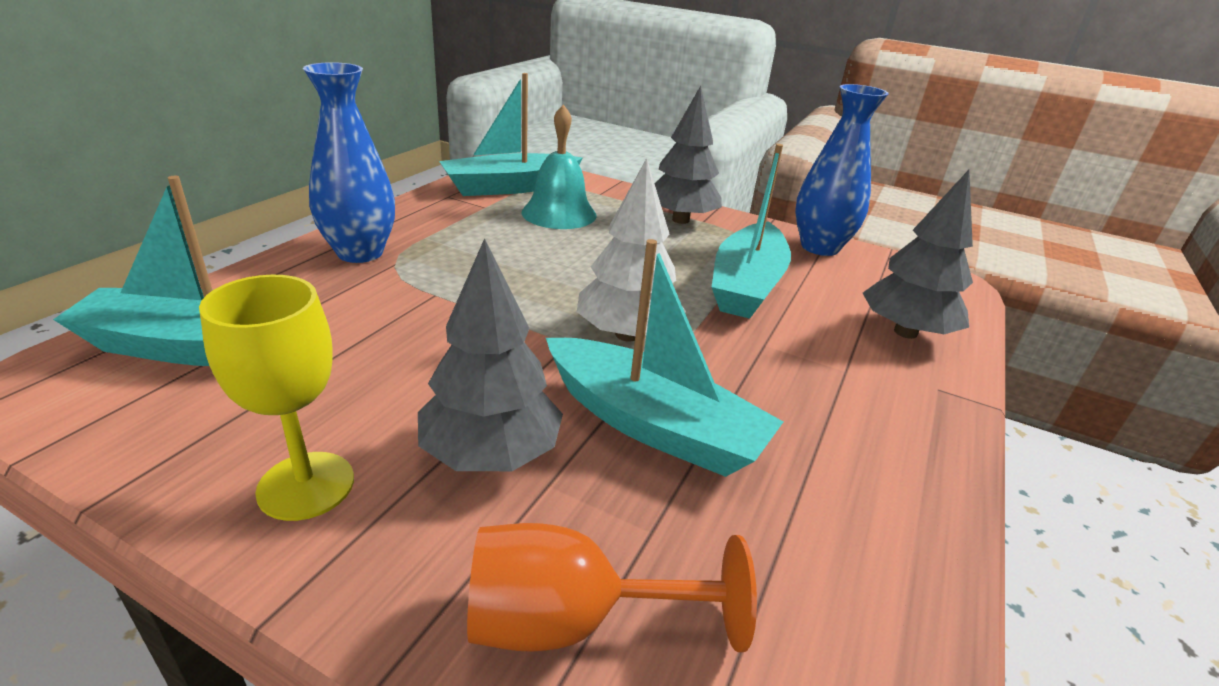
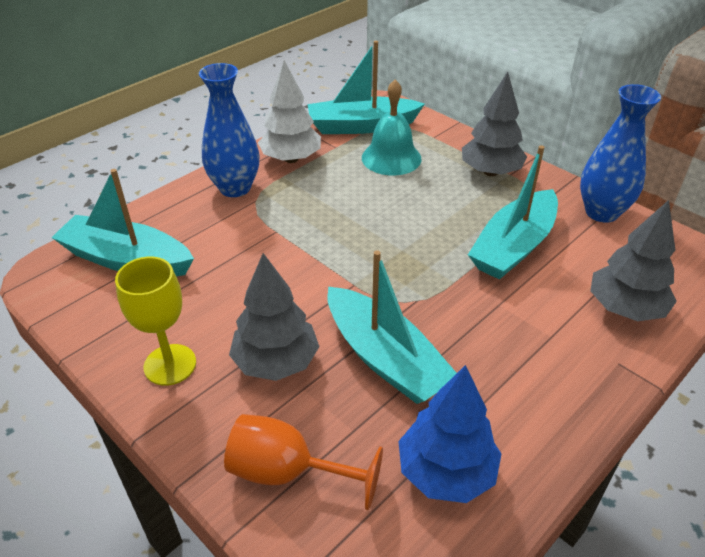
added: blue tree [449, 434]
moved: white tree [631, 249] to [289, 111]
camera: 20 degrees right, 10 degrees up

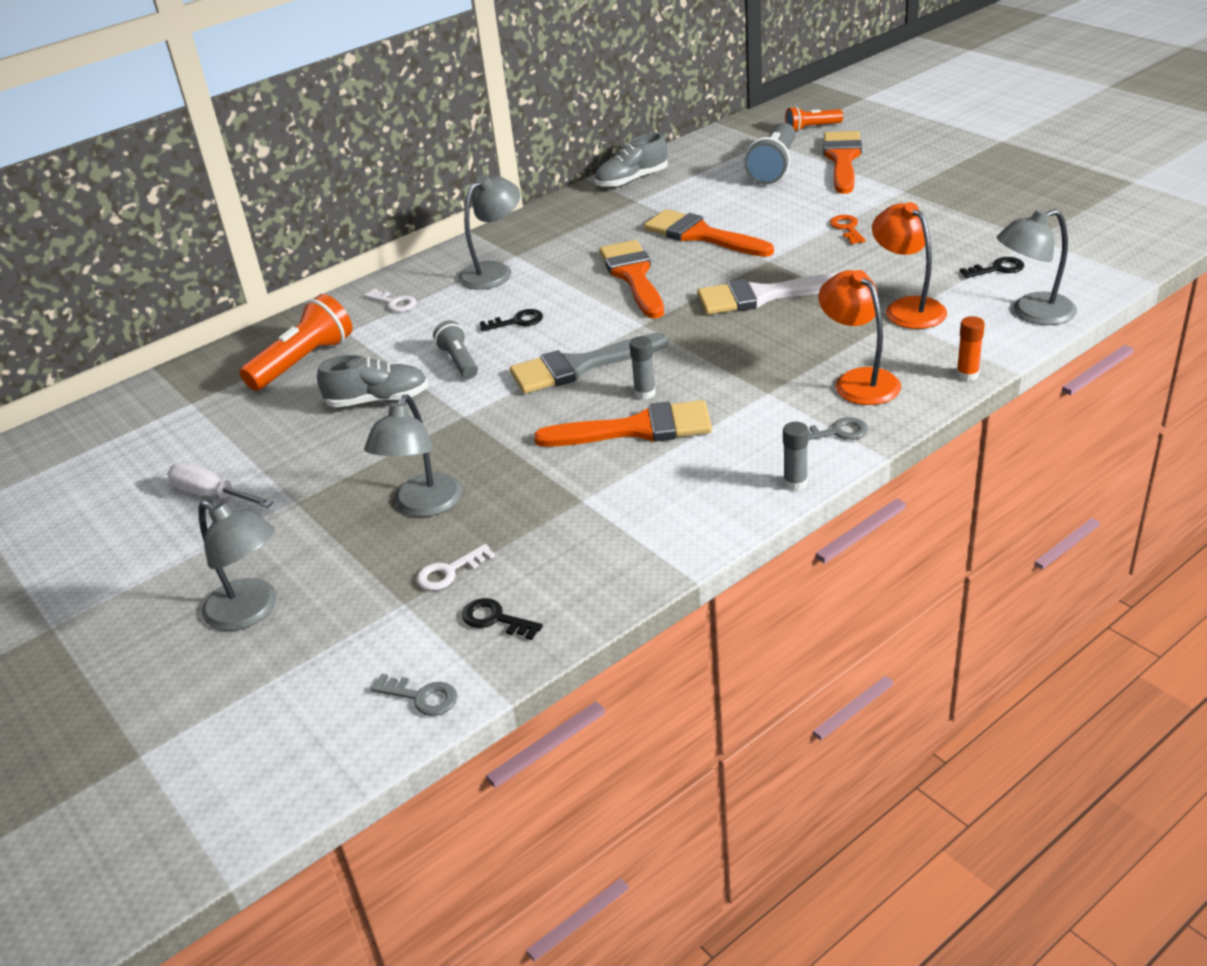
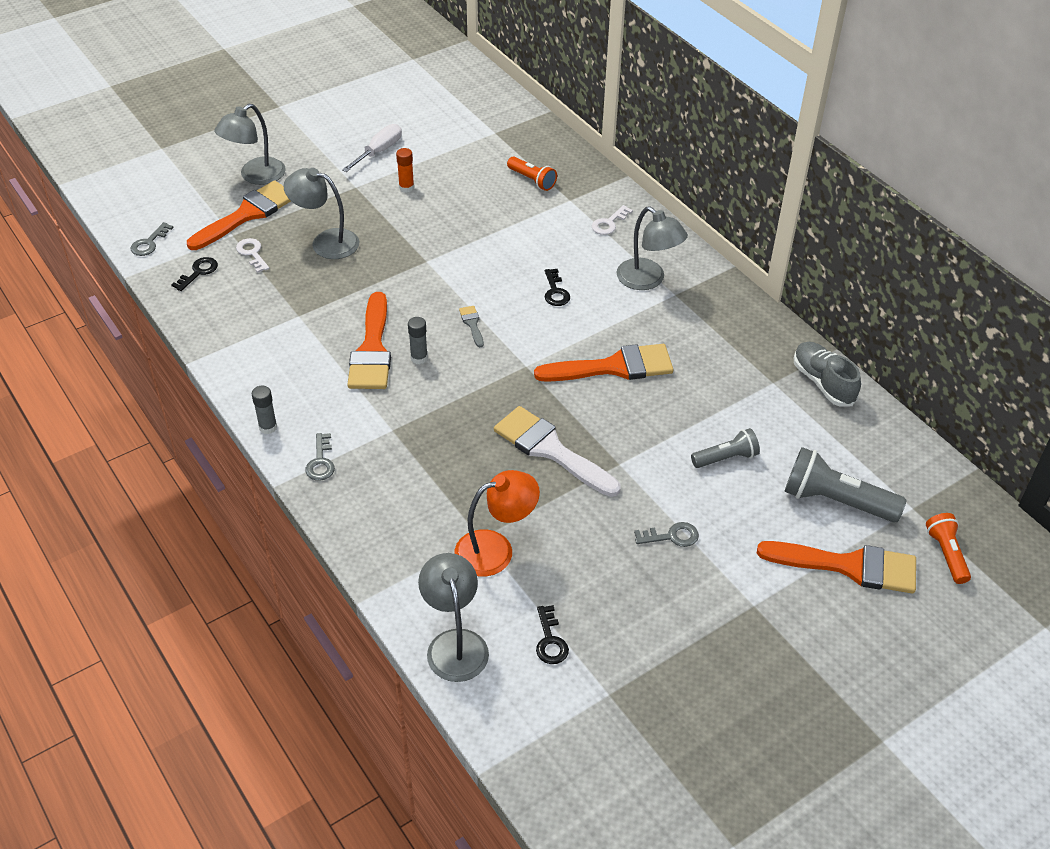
removed: grey shoe [372, 381]; orange lamp [860, 337]
moved: grey flashlight [455, 349] to [725, 448]; orange brush [709, 233] to [239, 215]; orange glue stick [970, 348] to [405, 170]
recoloured: orange key [848, 229] to grey key [666, 534]
turned: white brush [768, 293] = [557, 451] 45 degrees counterclockwise
resized: orange flashlight [296, 342] = [532, 173] x0.59; grey brush [589, 363] = [471, 326] x0.43
camera: 90 degrees right, 10 degrees up

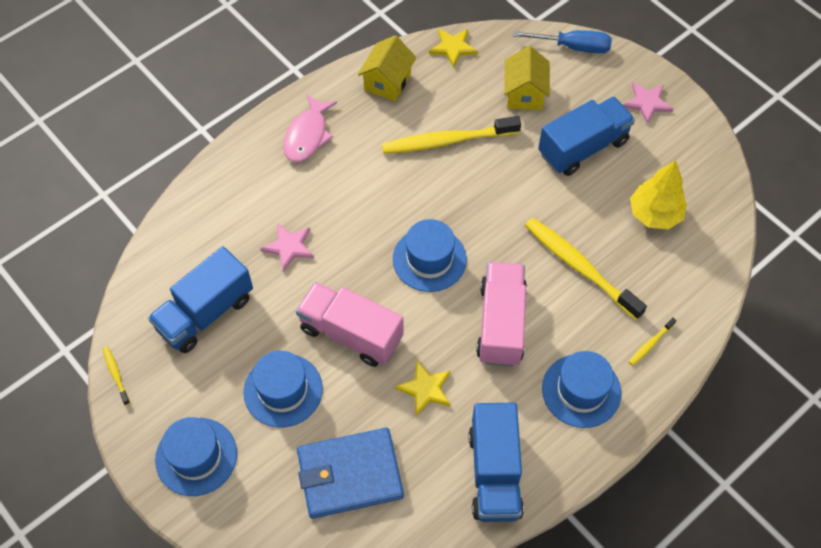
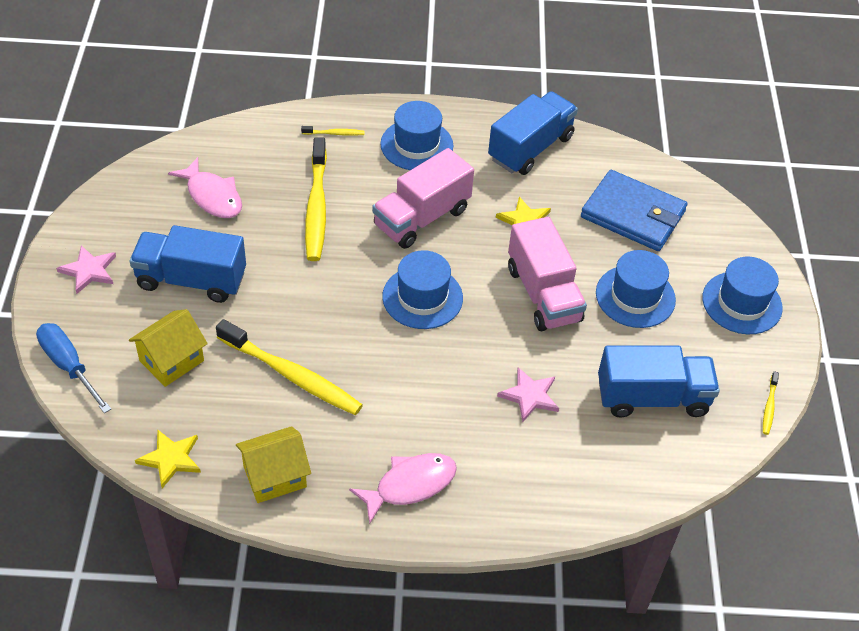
replaced: yellow tree [658, 194] to pink fish [205, 187]
camera: 140 degrees left, 10 degrees down

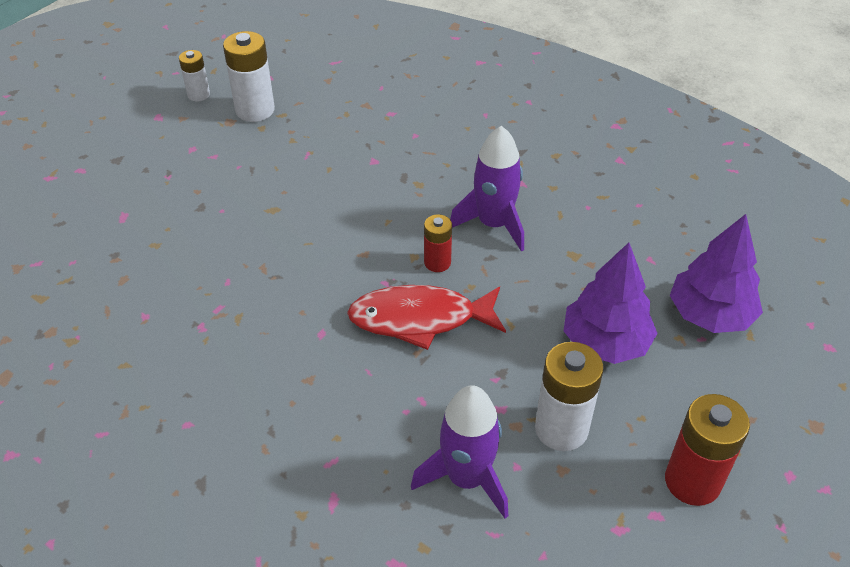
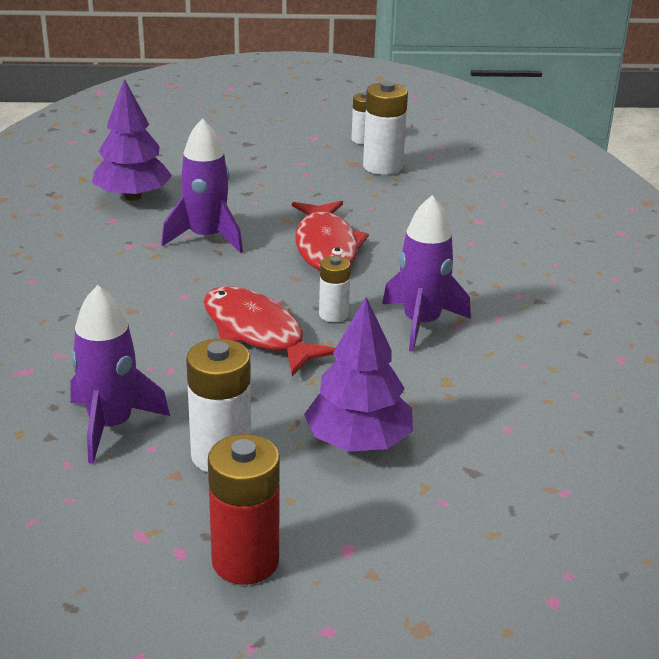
added: purple rocket [202, 185]; red fish [330, 235]
moved: purple tree [716, 273] to [132, 140]
recoloured: red battery [438, 243] to white battery [335, 289]
camera: 50 degrees right, 15 degrees down

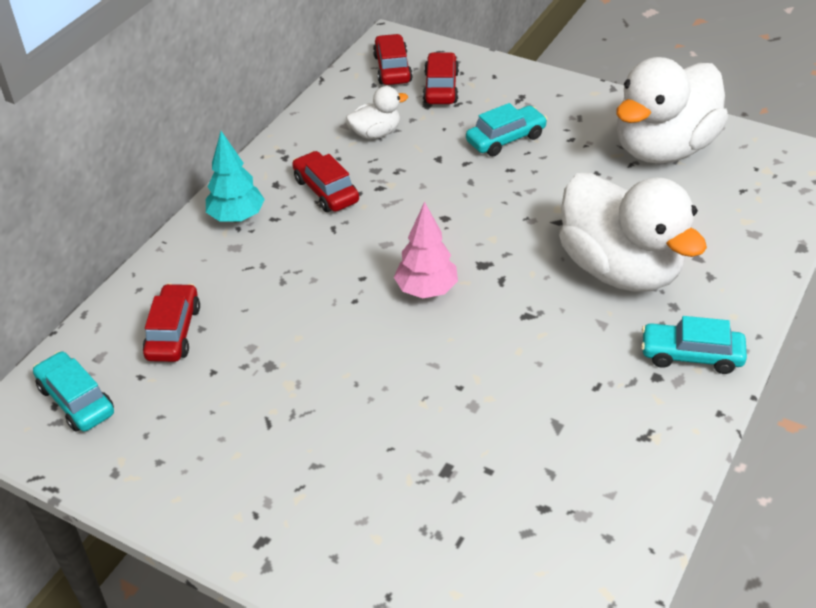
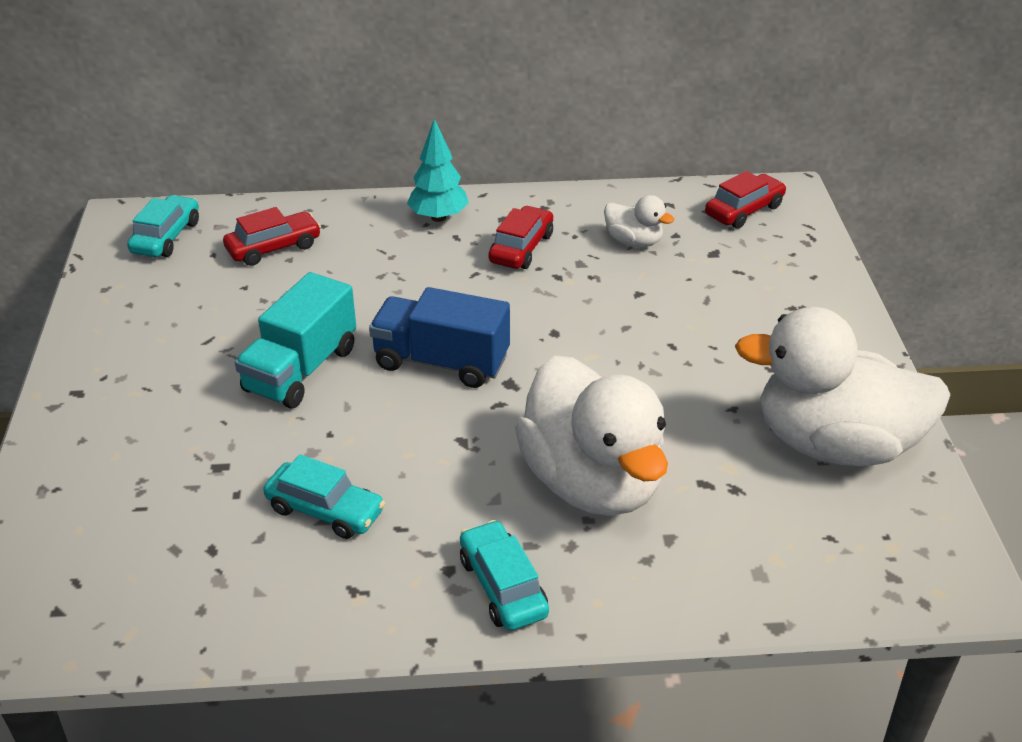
removed: red car [441, 78]
added: turquoise truck [295, 340]
moved: turquoise car [507, 129] to [324, 496]
replaced: pink tree [426, 249] to blue truck [439, 337]
turned: white duck [633, 232] = [591, 435] 45 degrees counterclockwise
camera: 55 degrees right, 5 degrees down

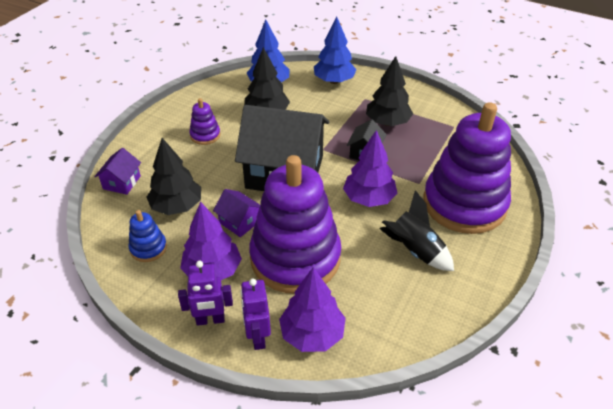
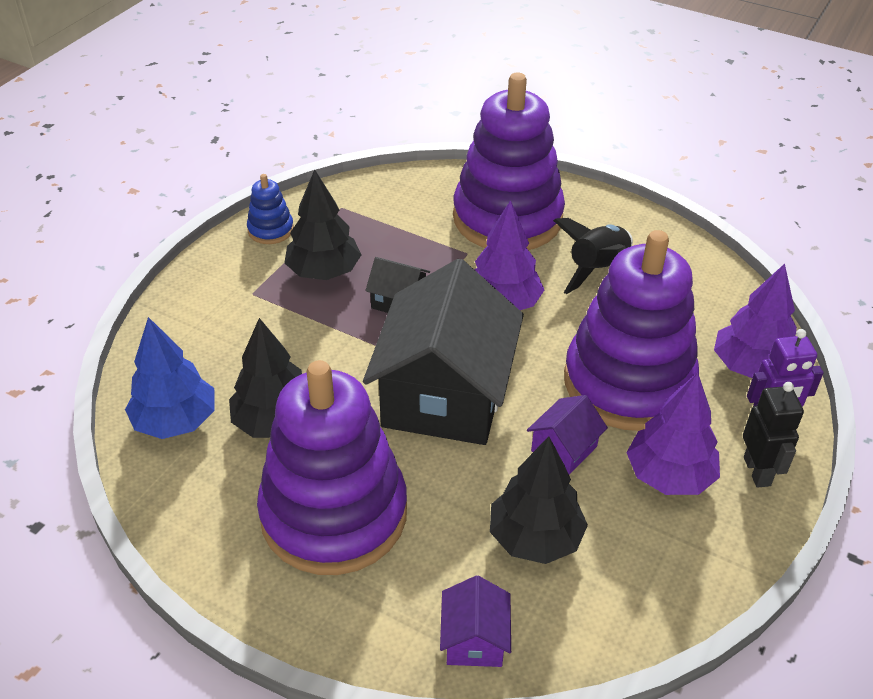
removed: blue tree [335, 50]
moved: blue stacking toy [148, 236] to [270, 209]
recoloured: purple robot [205, 293] to black robot [773, 435]
turned: purple house [118, 171] = [475, 621] 75 degrees clockwise
resized: purple stacking toy [204, 121] = [332, 467] x2.43
camera: 90 degrees left, 0 degrees up

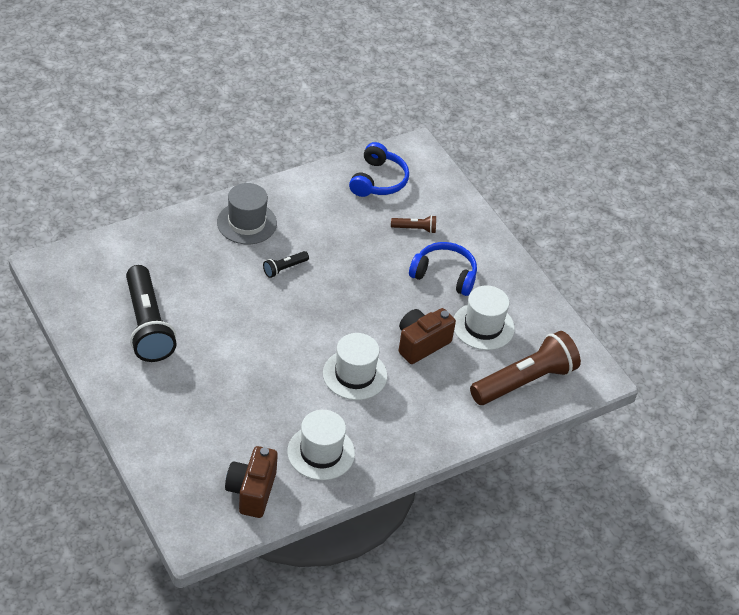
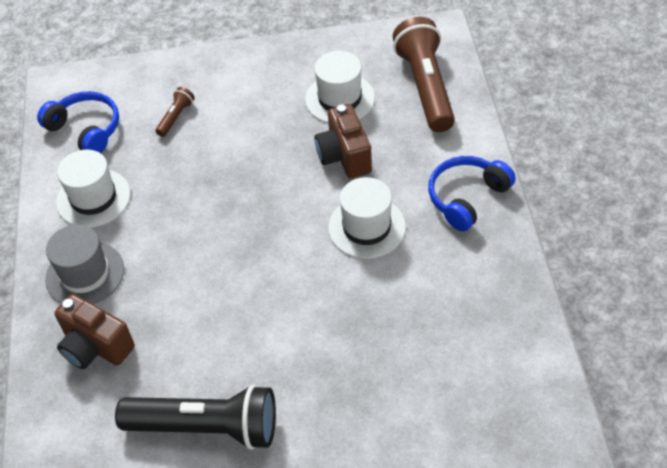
removed: black flashlight [286, 264]
moved: brown camera [251, 482] to [94, 331]; white hat [321, 445] to [93, 188]; blue headphones [443, 269] to [472, 193]
camera: 60 degrees left, 5 degrees up

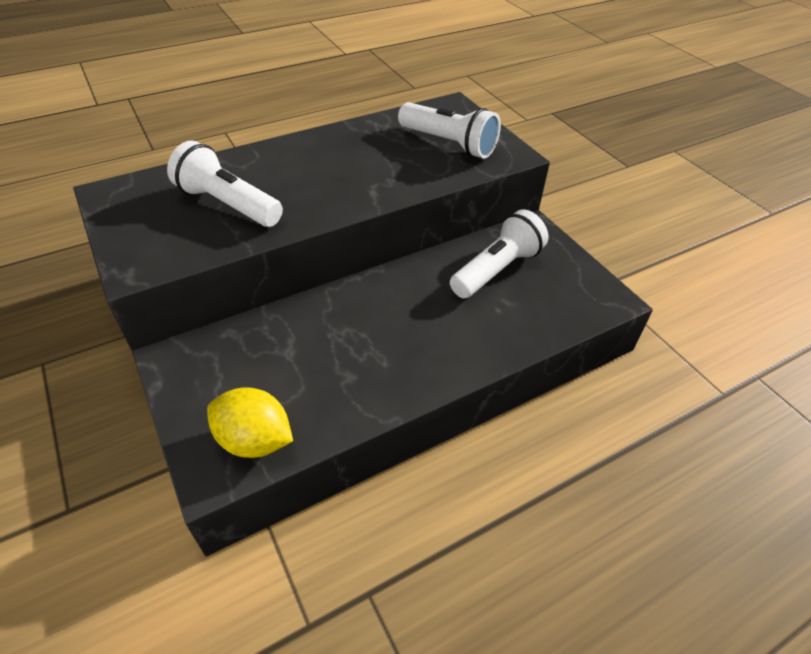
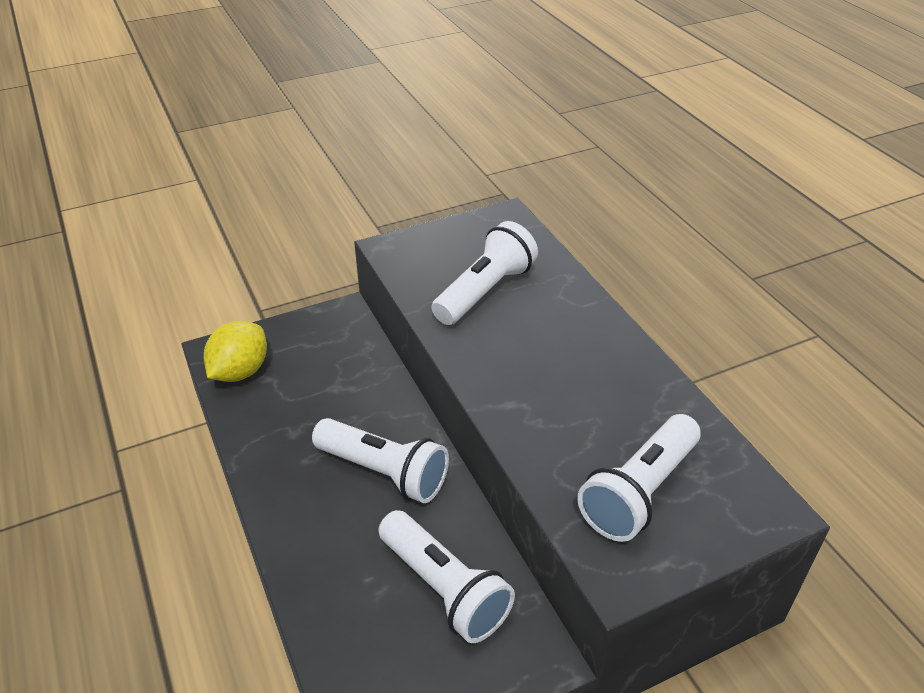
added: white flashlight [380, 460]
camera: 95 degrees right, 5 degrees down

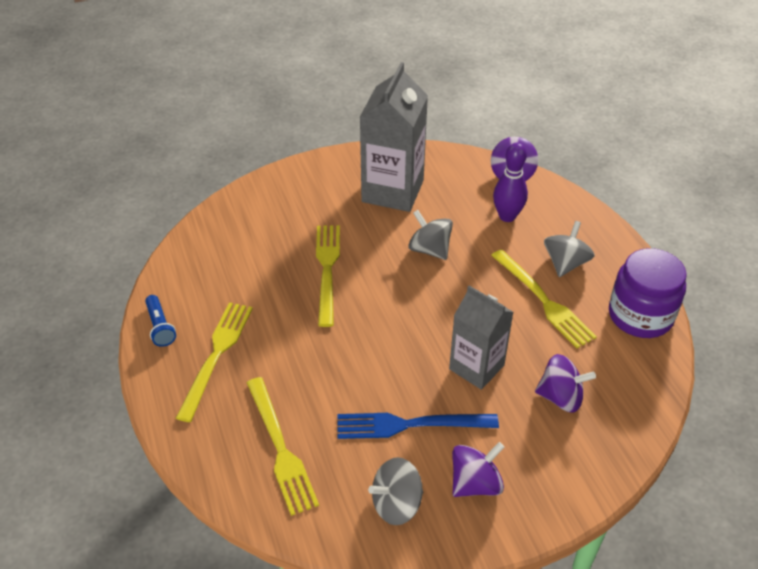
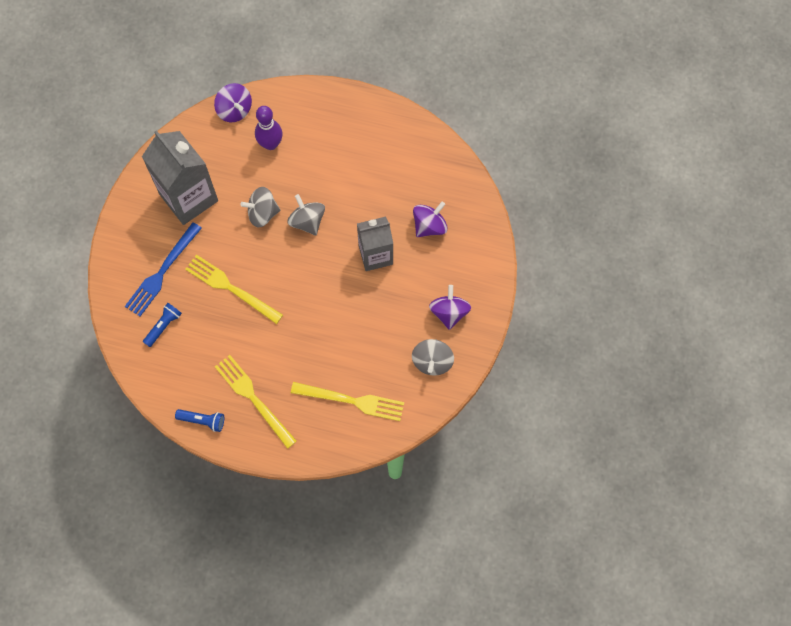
removed: yellow fork [544, 298]; purple jar [648, 293]
added: blue flashlight [162, 325]
moved: blue fork [418, 426] to [163, 269]; grey spinning top [569, 249] to [306, 214]
camera: 55 degrees left, 25 degrees up

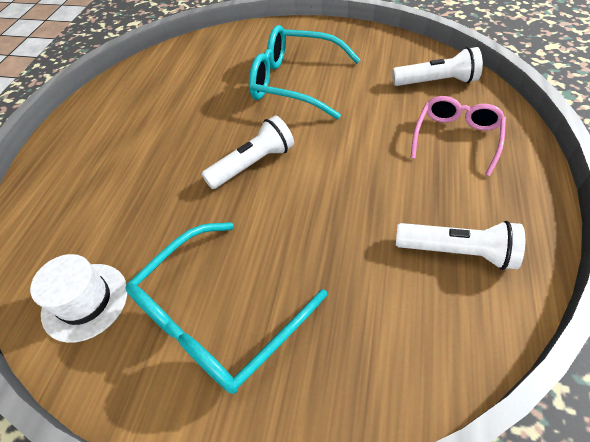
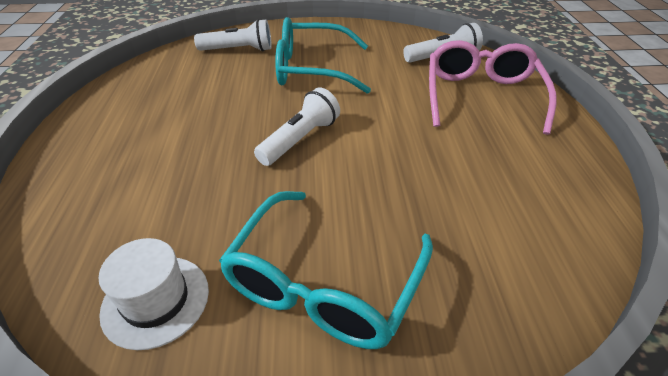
moved: white flashlight [460, 245] to [233, 35]
resized: pink glasses [458, 136] = [493, 87] x1.51
camera: 20 degrees left, 10 degrees down

